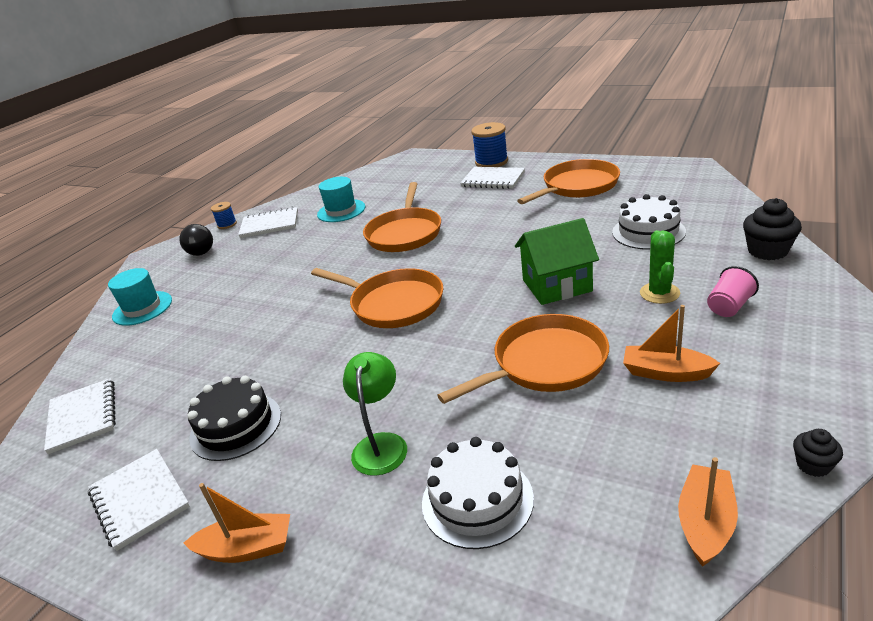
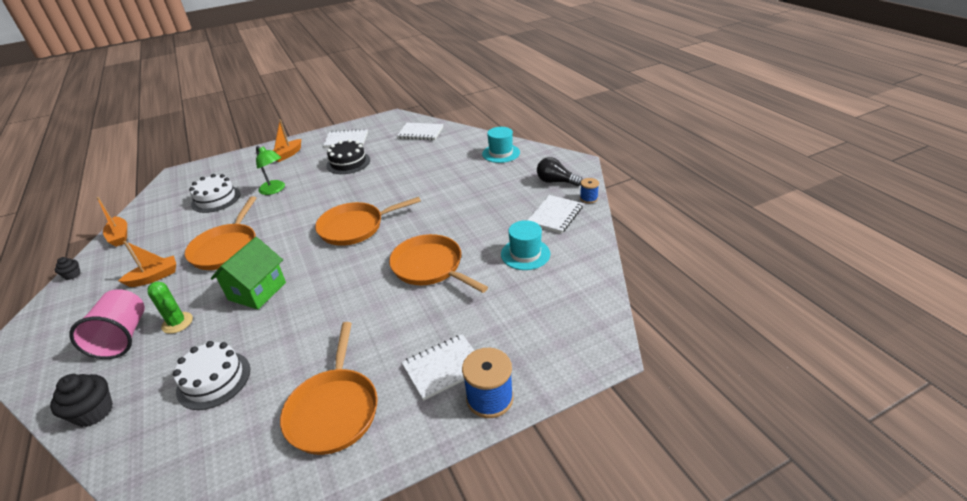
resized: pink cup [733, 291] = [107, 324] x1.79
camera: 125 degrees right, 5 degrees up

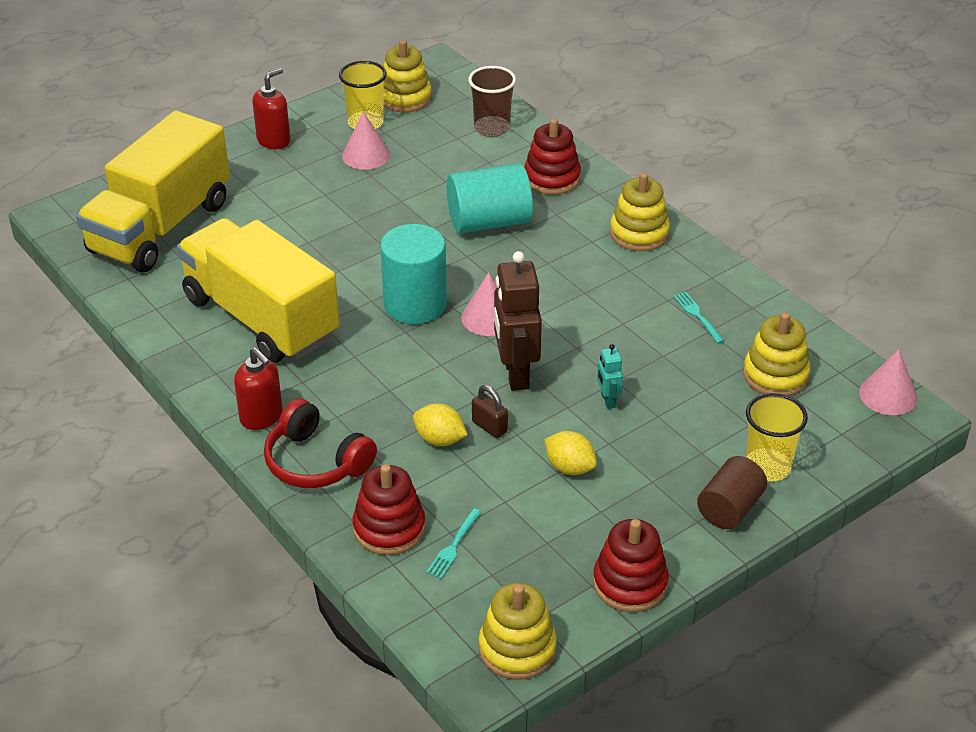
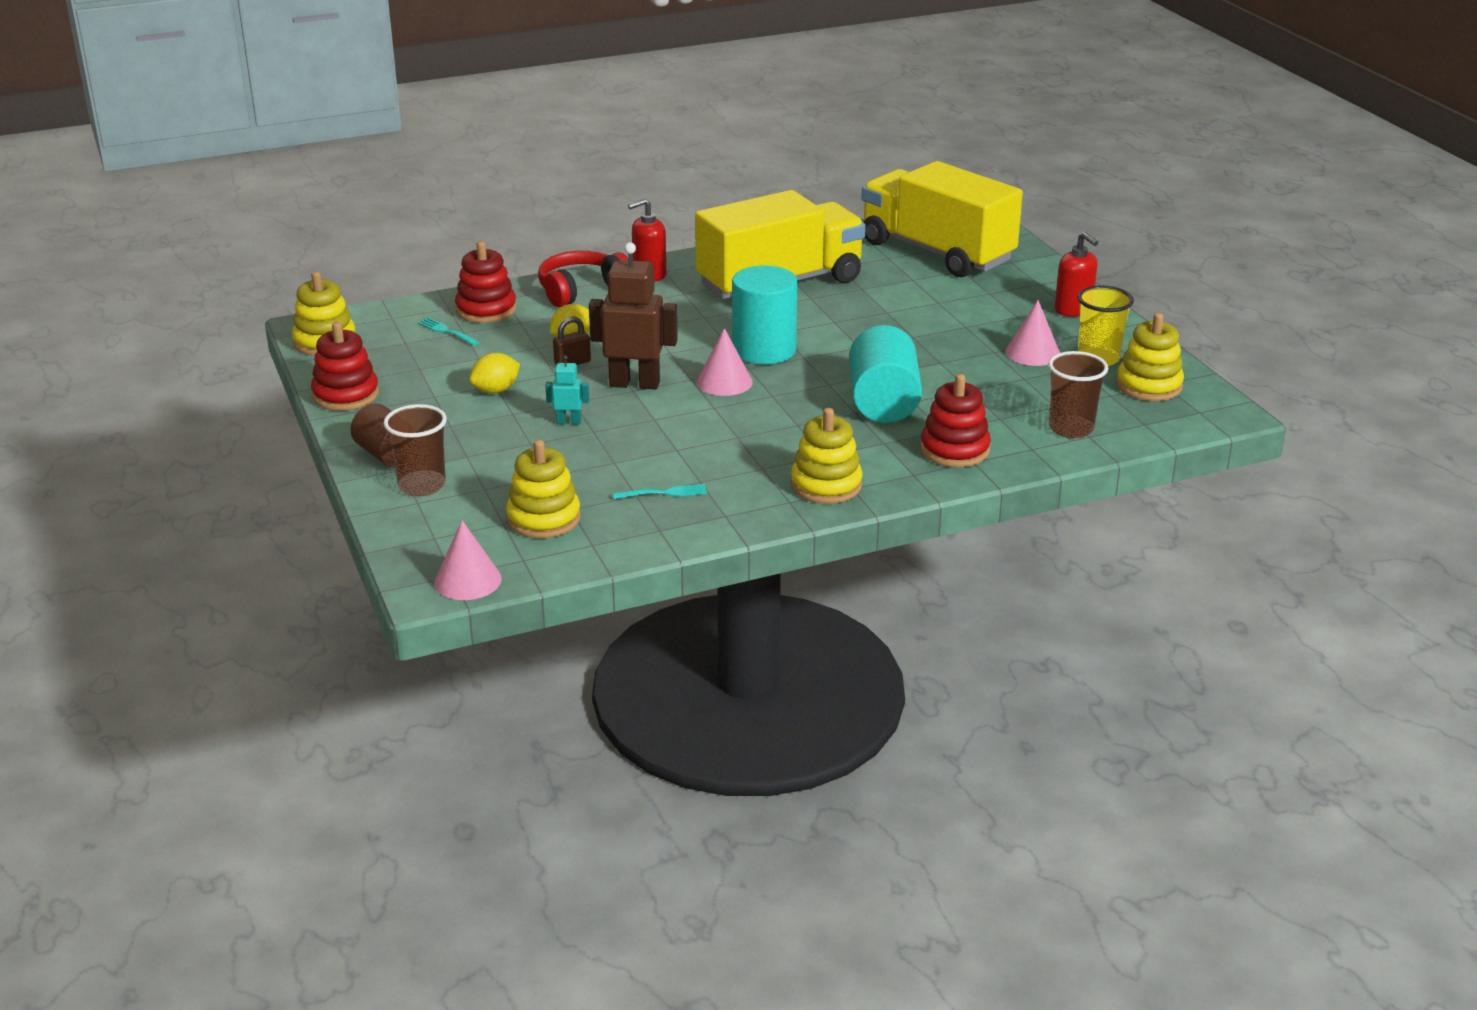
recoloured: yellow cup [777, 437] to brown cup [415, 450]
camera: 105 degrees right, 10 degrees down

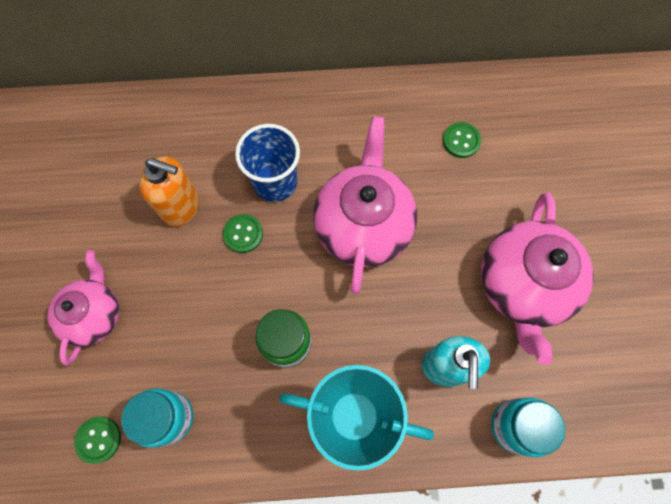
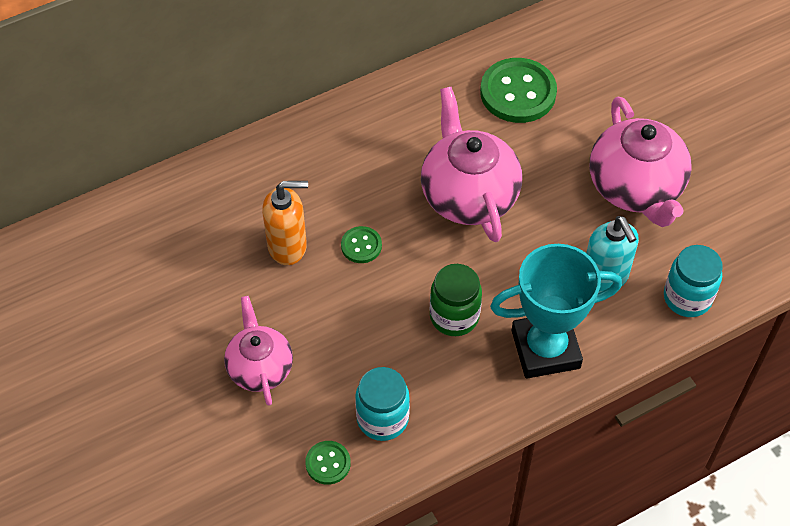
removed: blue cup [267, 163]
resized: green button [462, 140] = [518, 90] x2.00
camera: 25 degrees left, 15 degrees down

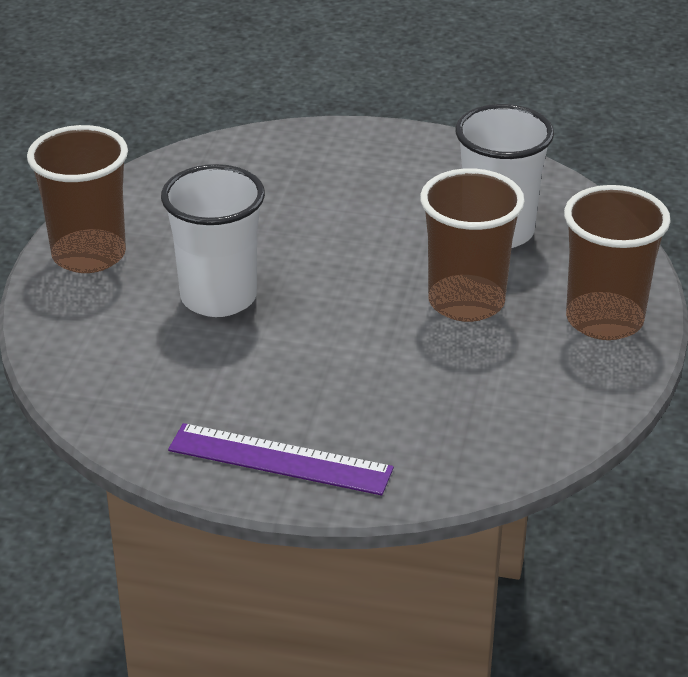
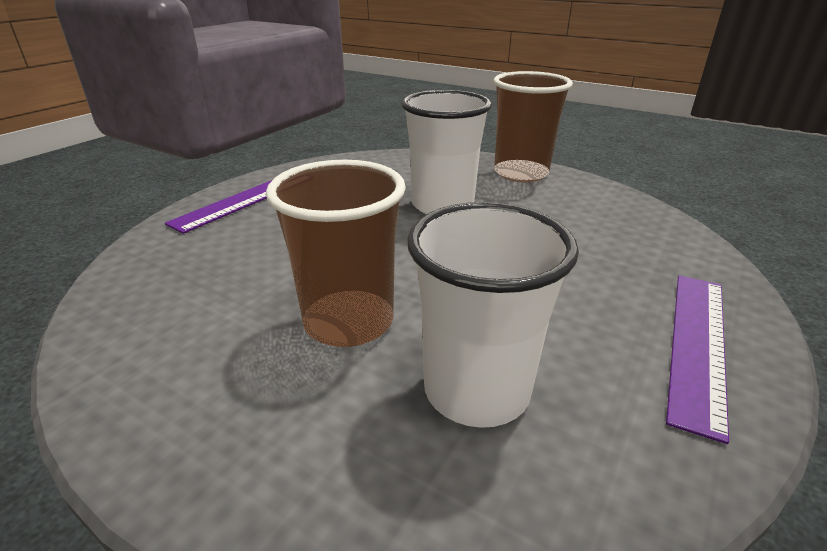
removed: brown cup [617, 262]
added: purple ruler [697, 359]
camera: 110 degrees right, 5 degrees down

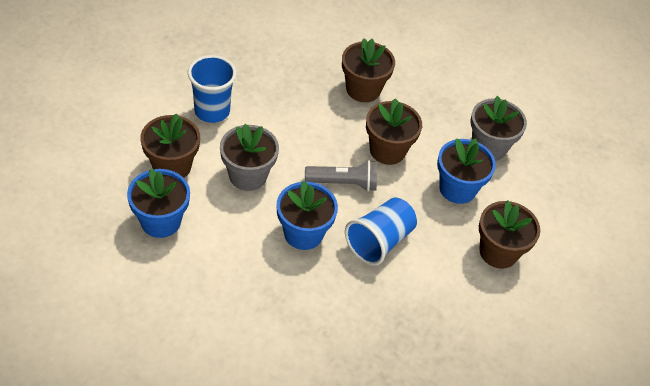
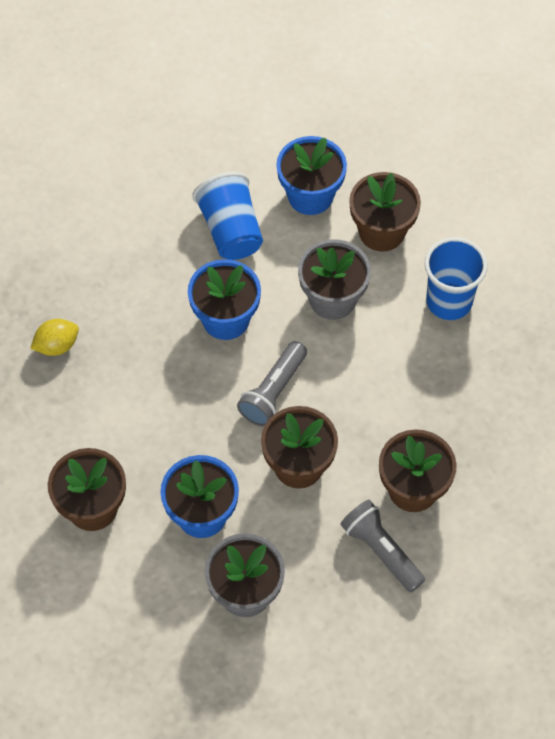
added: yellow lemon [54, 337]; grey flashlight [382, 546]
moved: blue cup [381, 231] to [227, 216]
camera: 125 degrees right, 10 degrees up

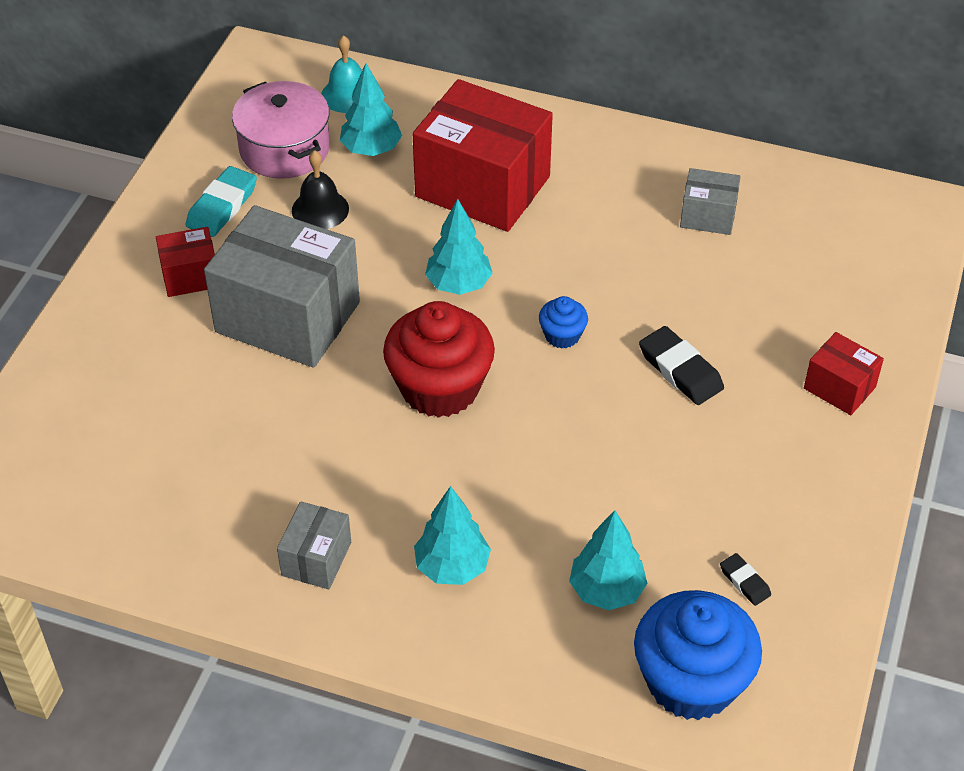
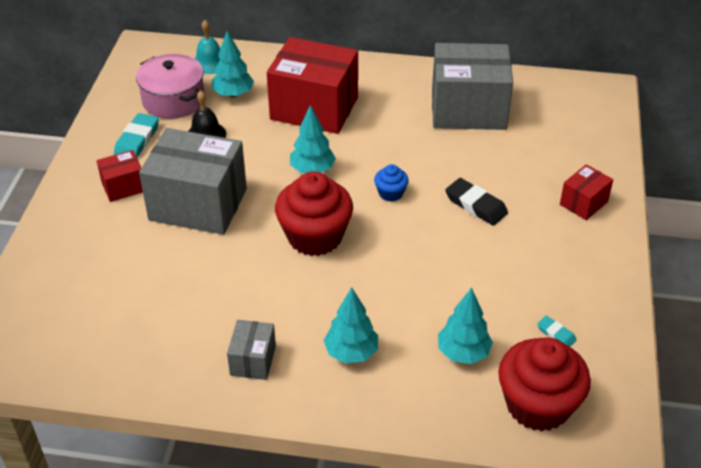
recoloured: blue cupcake [698, 655] to red cupcake [544, 384]; black eraser [745, 579] to turquoise eraser [556, 331]
turned: red box [844, 373] = [586, 192] 75 degrees counterclockwise
resized: grey box [710, 201] = [472, 86] x2.10
camera: 10 degrees left, 5 degrees down

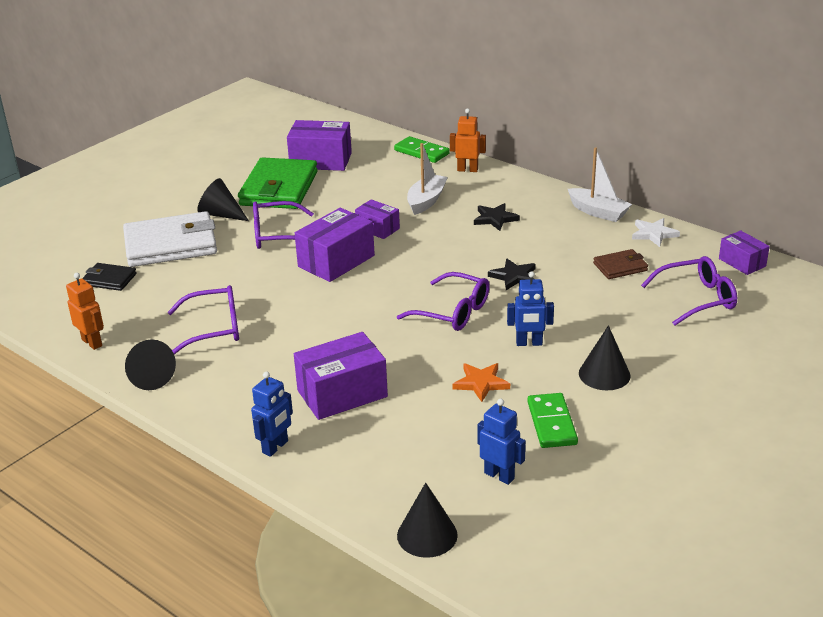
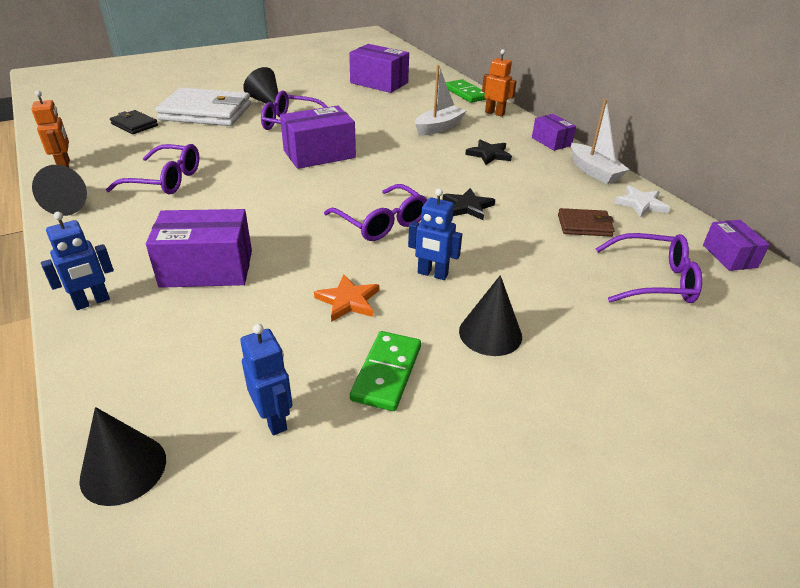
removed: green wallet [278, 183]
moved: purple box [377, 219] to [554, 132]
camera: 20 degrees right, 5 degrees up

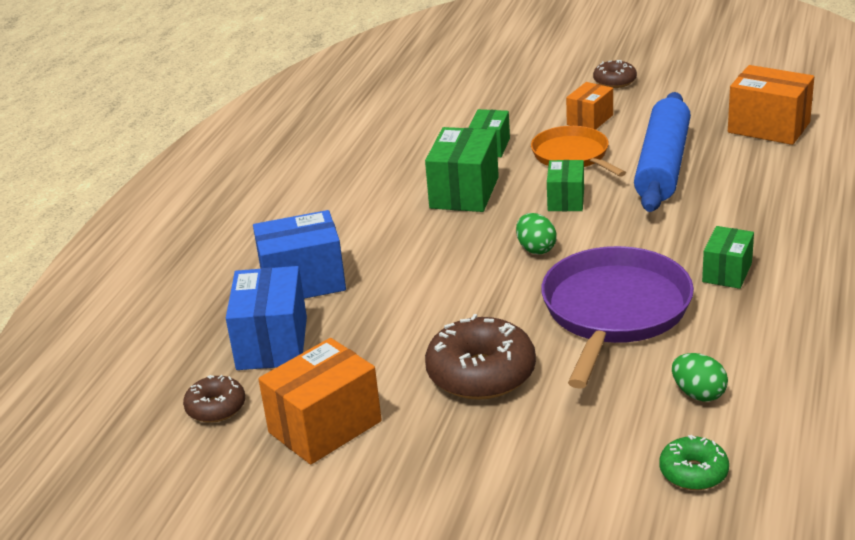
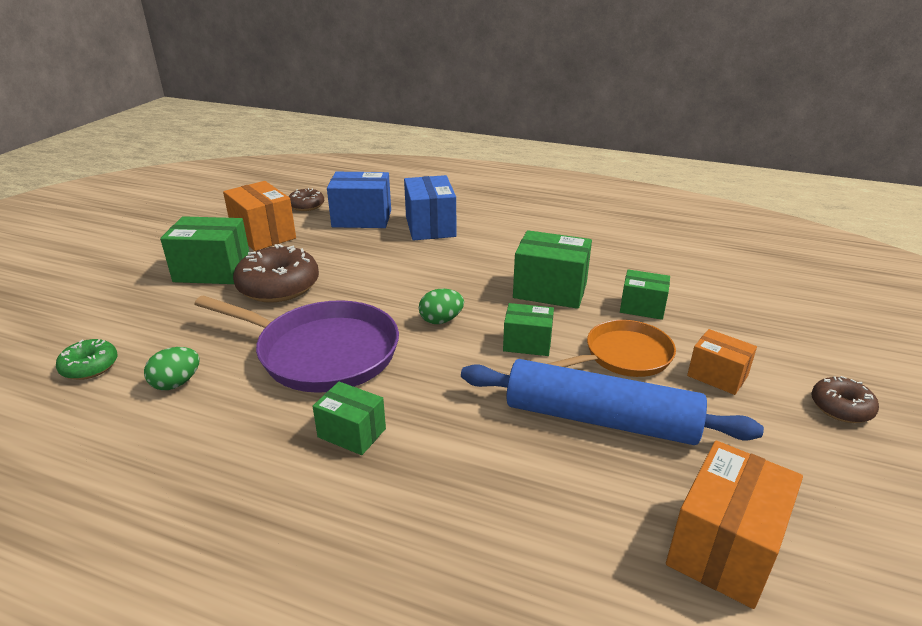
added: green box [204, 250]
camera: 90 degrees right, 0 degrees up

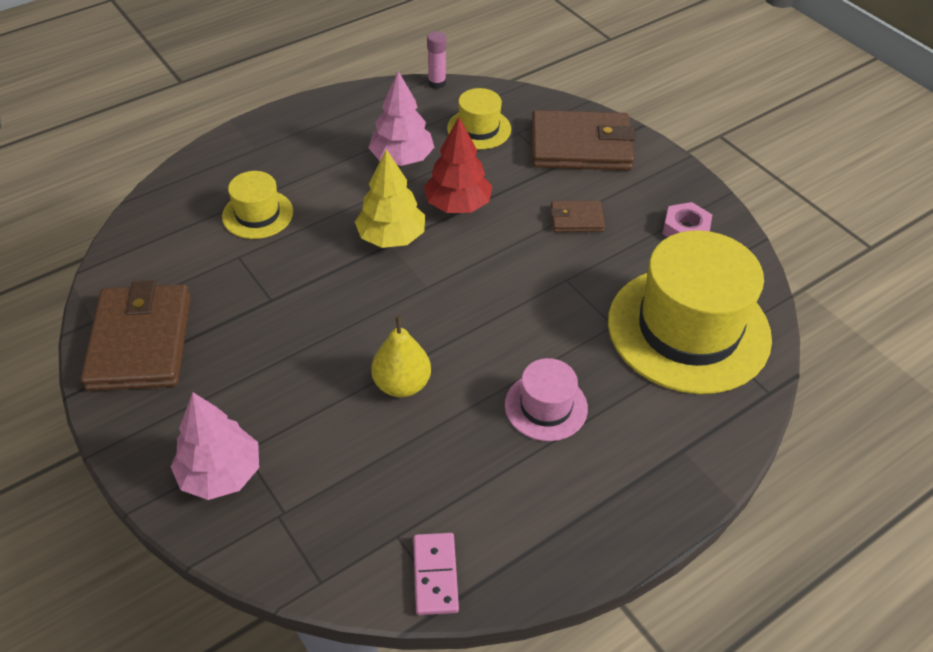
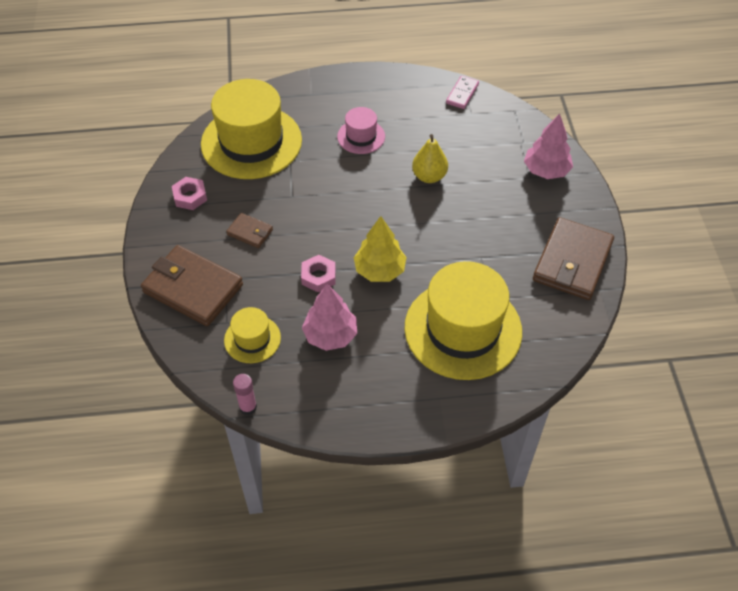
replaced: red tree [458, 165] to pink nut [318, 274]
resized: yellow hat [257, 205] = [463, 320] x2.09
camera: 150 degrees left, 5 degrees up

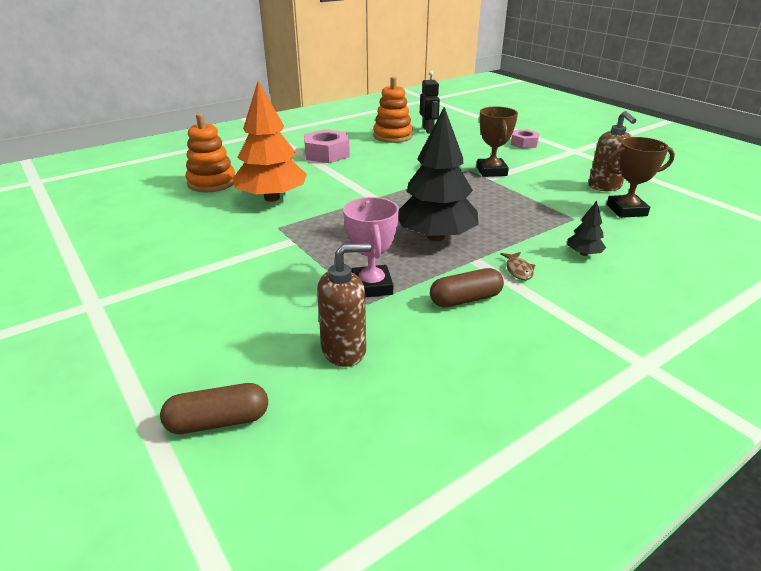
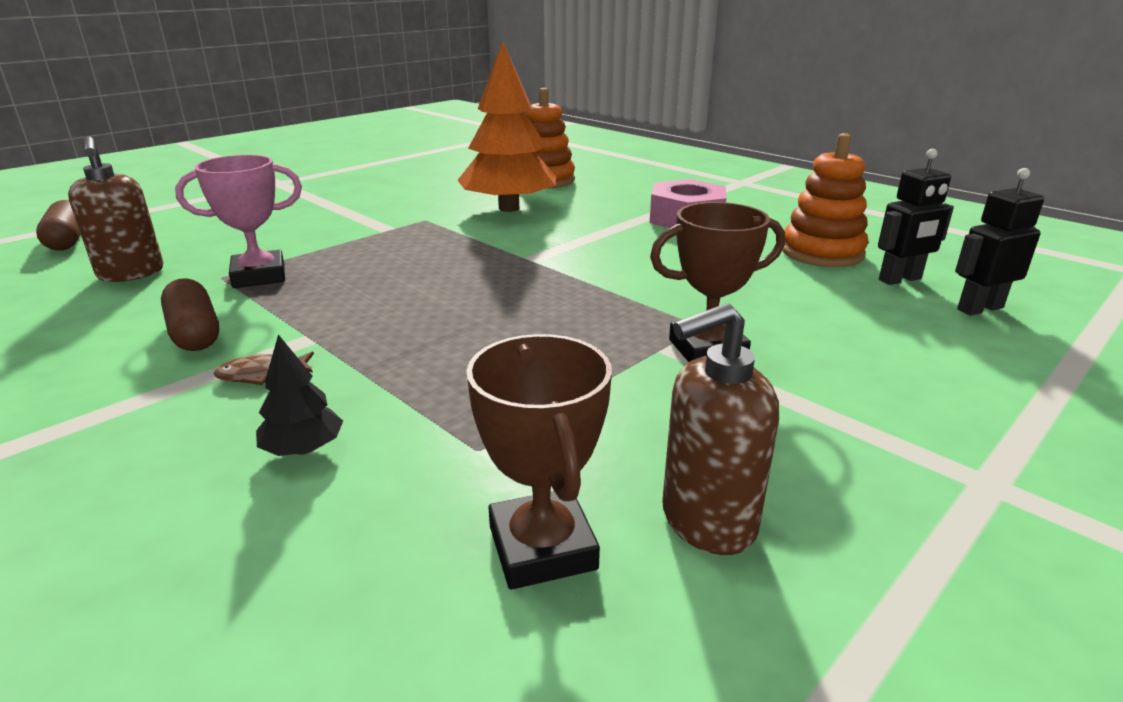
removed: black tree [438, 174]; pink nut [525, 139]
added: black robot [999, 242]
camera: 80 degrees right, 5 degrees down

